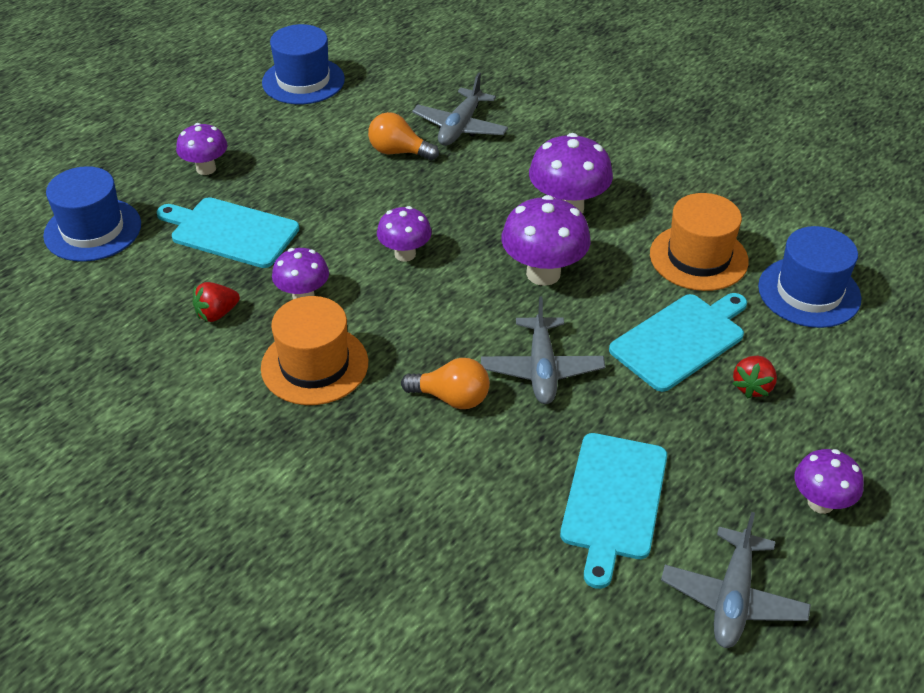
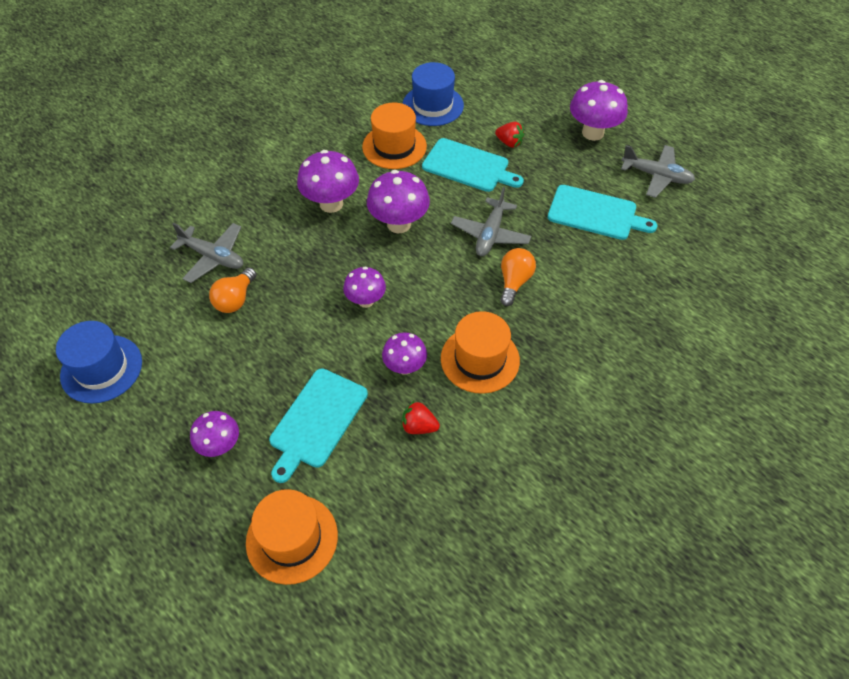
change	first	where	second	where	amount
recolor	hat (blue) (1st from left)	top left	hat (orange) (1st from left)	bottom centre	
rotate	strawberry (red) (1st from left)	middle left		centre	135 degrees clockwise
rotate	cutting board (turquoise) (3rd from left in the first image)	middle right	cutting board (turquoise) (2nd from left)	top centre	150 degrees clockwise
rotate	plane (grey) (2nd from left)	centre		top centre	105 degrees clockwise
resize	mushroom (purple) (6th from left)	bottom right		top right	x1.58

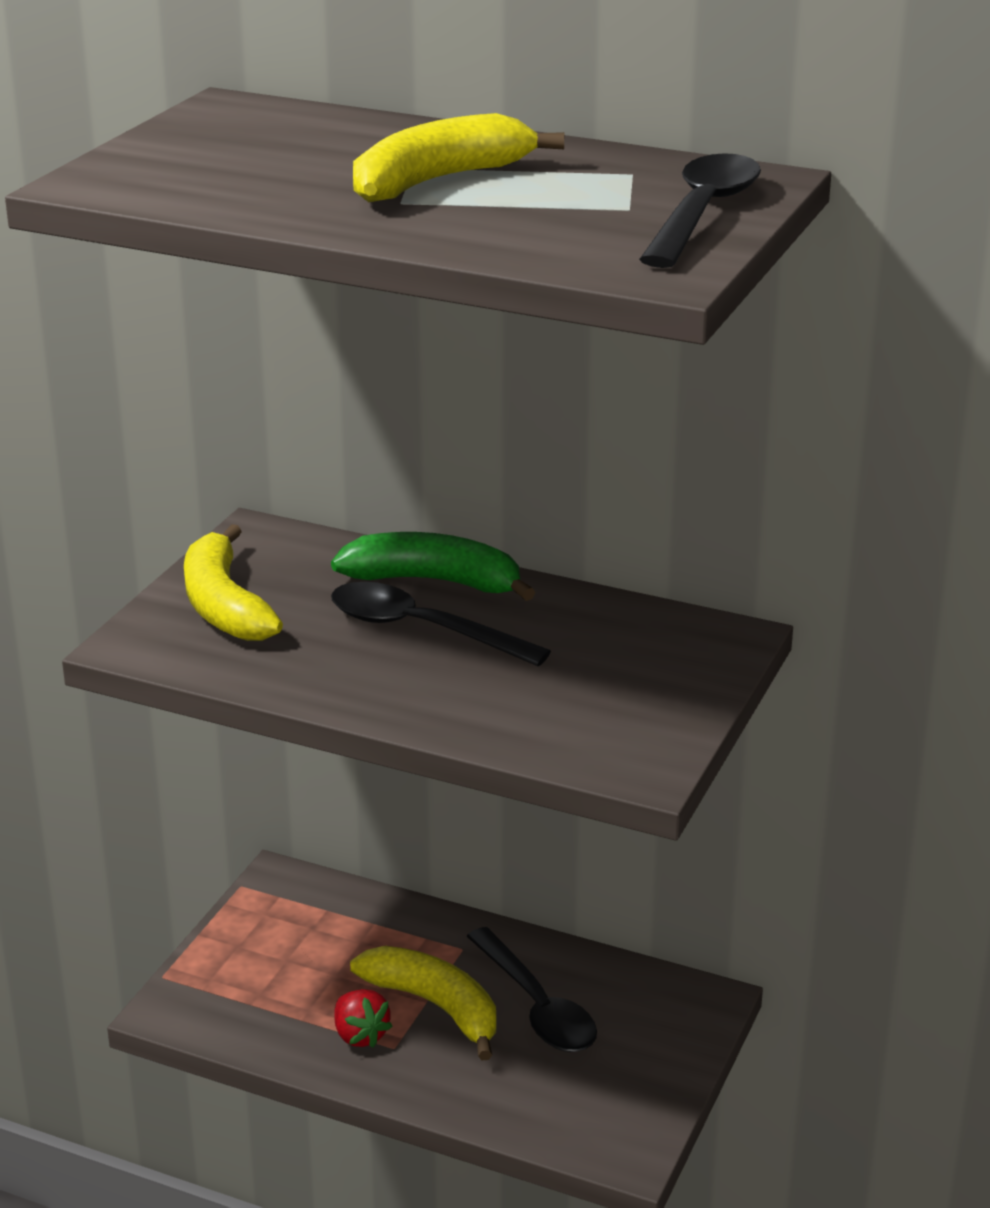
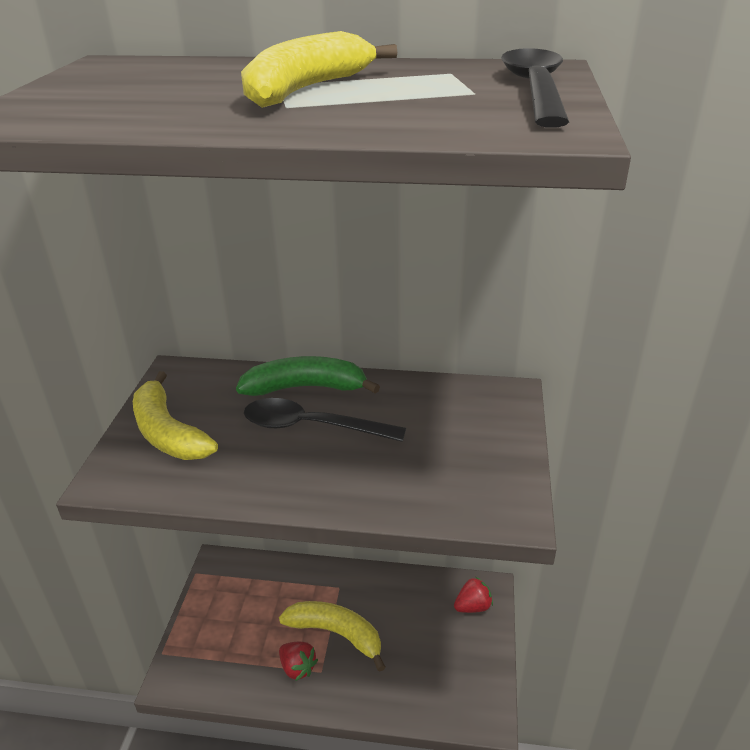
change	first	where	second	where	amount
delete	spoon (black) (2nd from left)	bottom centre			
insert			strawberry (red) (2nd from left)	bottom centre	

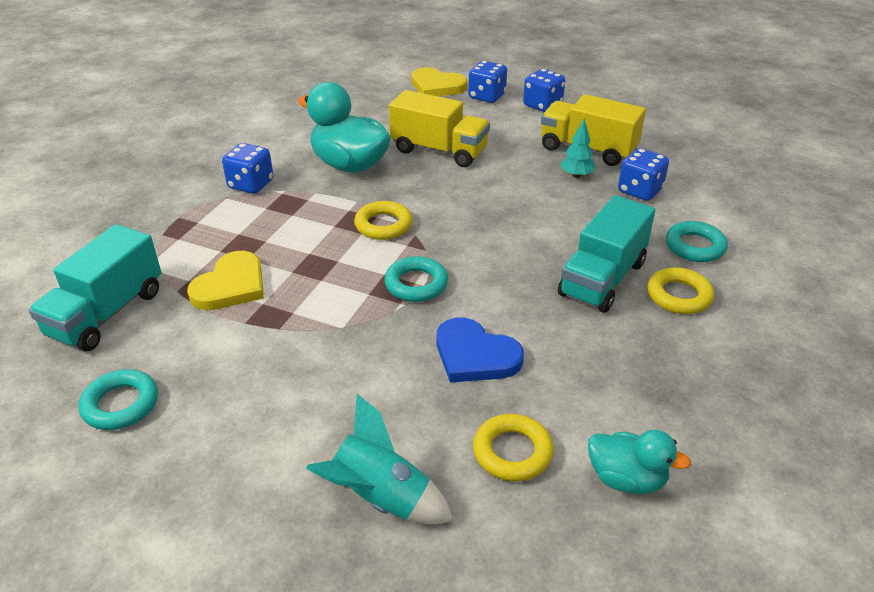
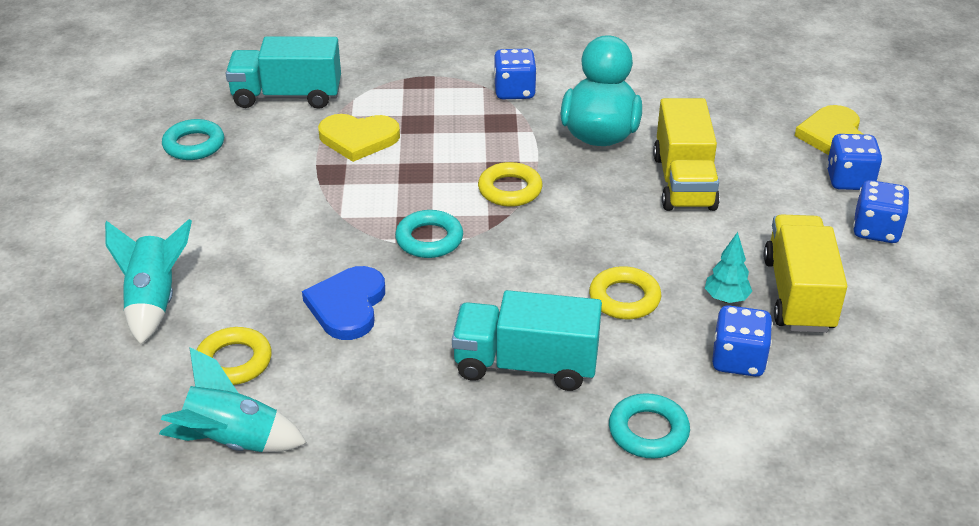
change	first	where	second	where	amount
move	ring (yellow) (3rd from left)	middle right		centre	
replace	duck (turquoise) (2nd from left)	bottom right	rocket (turquoise) (2nd from left)	bottom left	

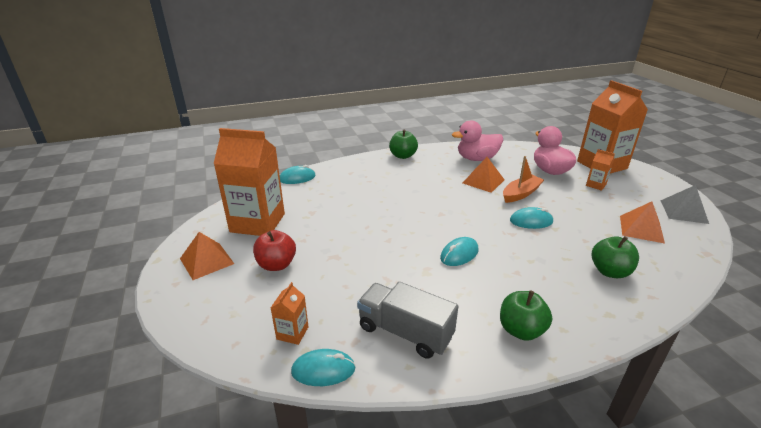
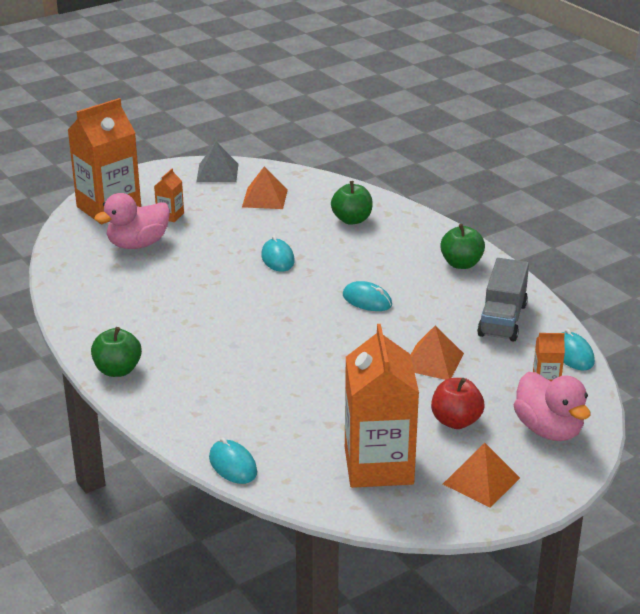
change	first	where	second	where	amount
move	duck (pink) (1st from left in the first image)	top centre	duck (pink) (2nd from left)	middle right	
delete	boat (orange)	middle right			
move	pyramid (orange) (2nd from left)	centre		middle right	

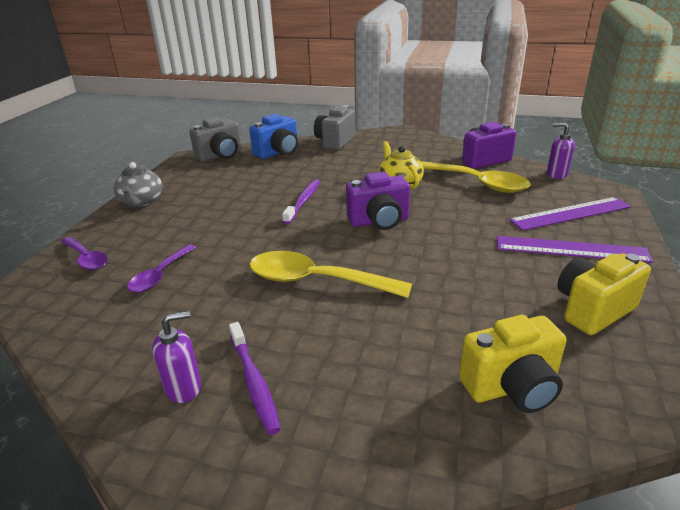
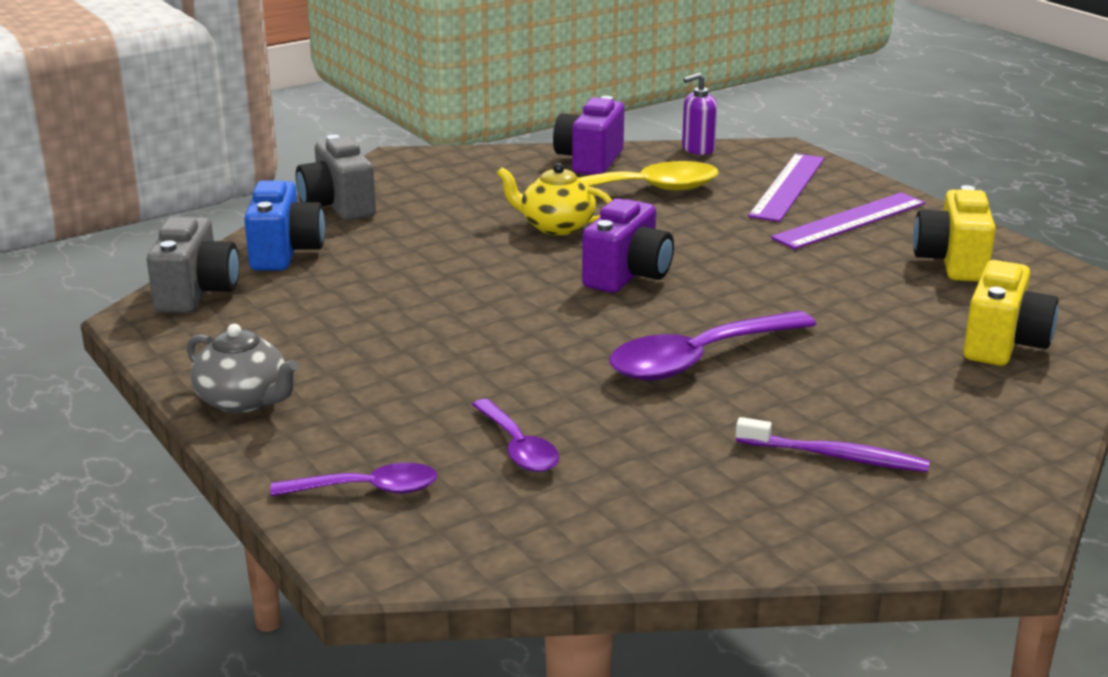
change	first	where	second	where	amount
delete	toothbrush (purple) (2nd from left)	centre			
recolor	spoon (yellow) (1st from left)	centre	spoon (purple) (3rd from left)	centre	
delete	soap dispenser (purple) (1st from left)	bottom left			

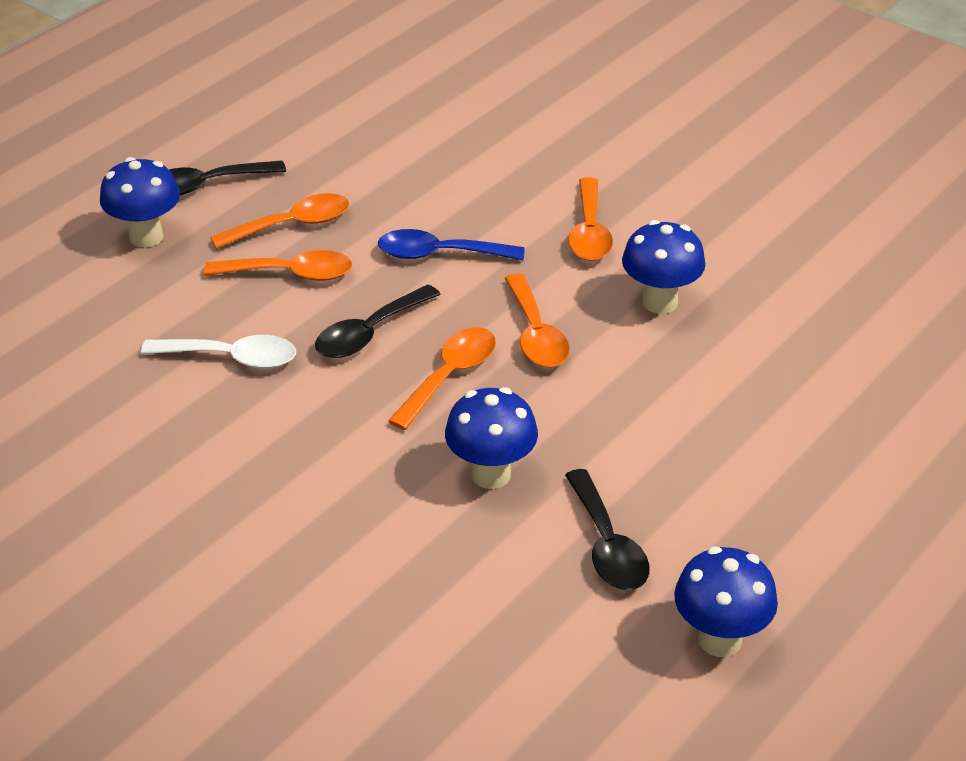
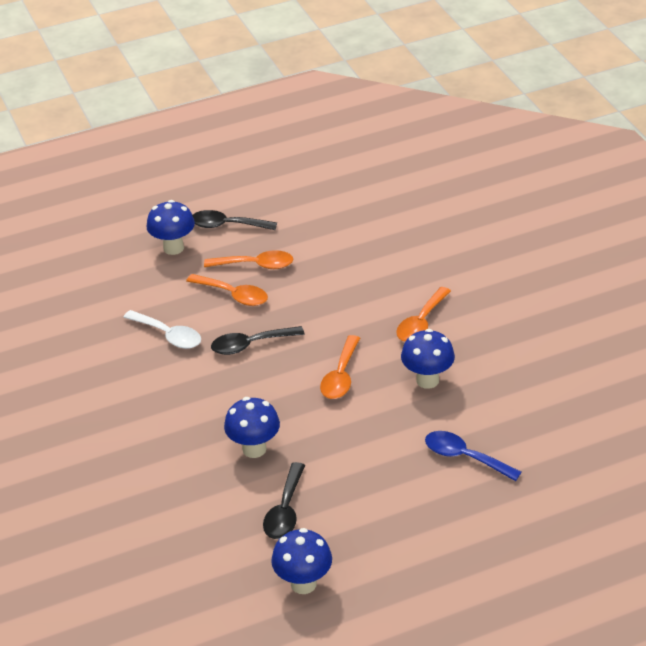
change	first	where	second	where	amount
move	spoon (blue)	top centre		bottom right	
delete	spoon (orange) (3rd from left)	centre			

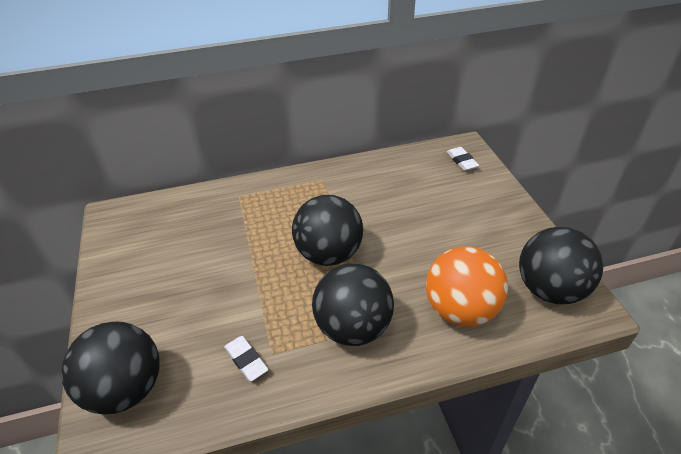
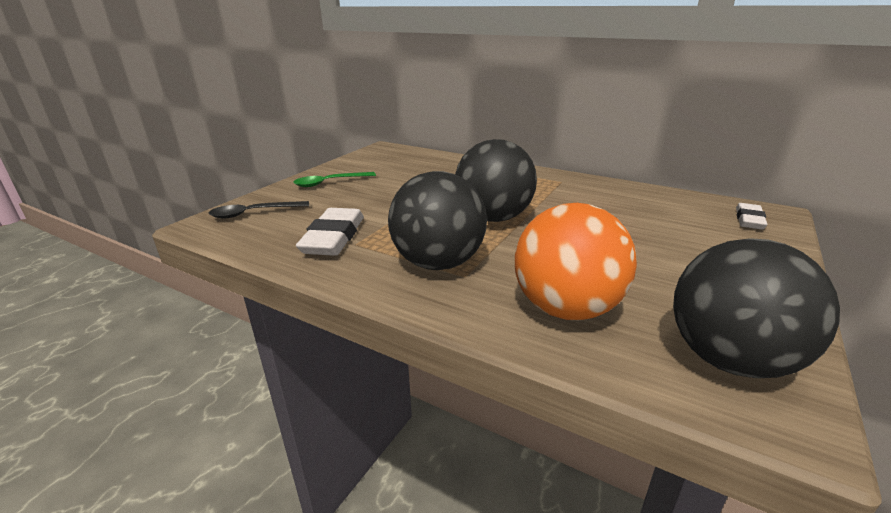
change	first	where	second	where	amount
replace	ball (black) (1st from left)	bottom left	spoon (black)	middle left	
resize	eraser (white) (1st from left)	bottom centre		centre	x1.67
insert			spoon (green)	centre	

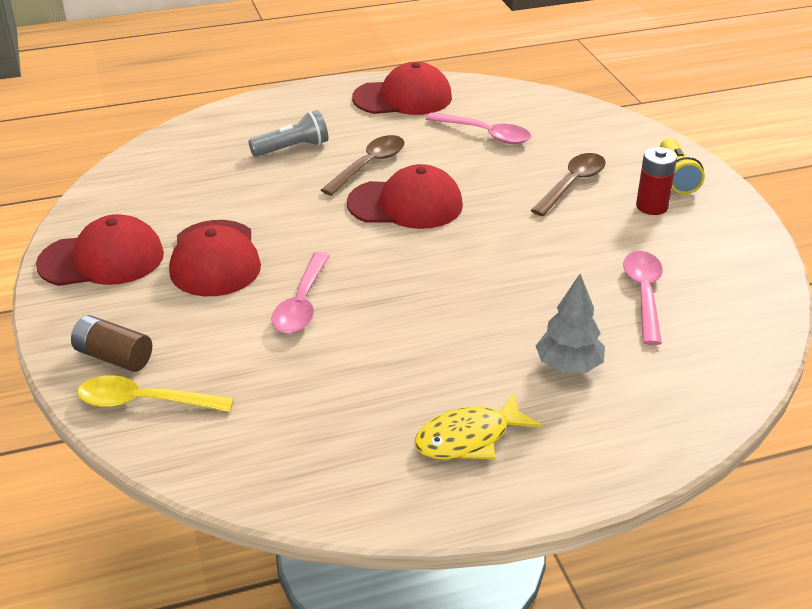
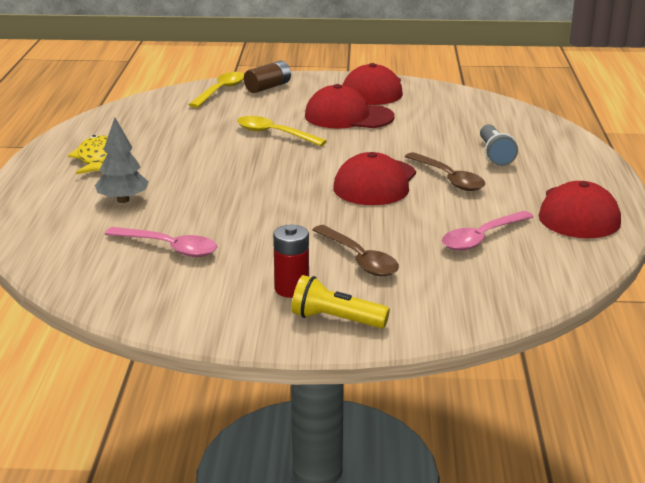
change	first	where	second	where	amount
recolor	spoon (pink) (1st from left)	centre	spoon (yellow) (2nd from left)	top centre	

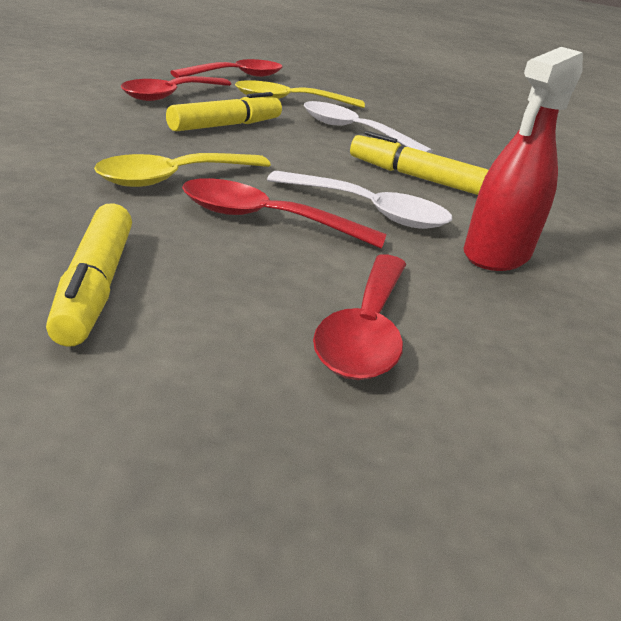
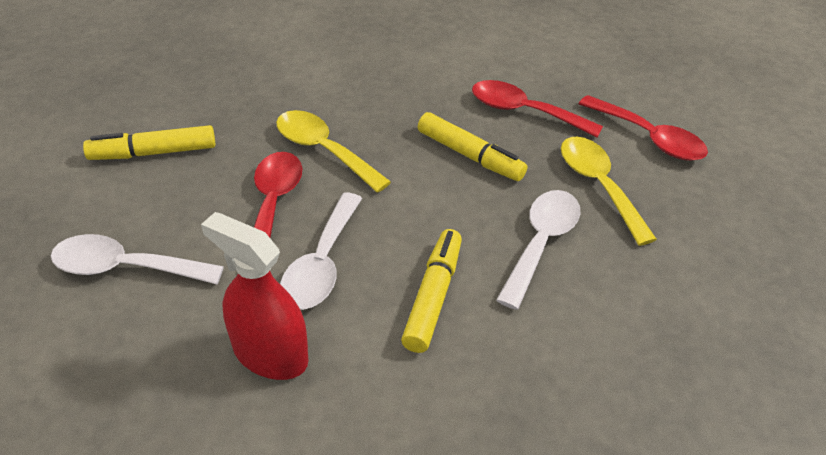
change	first	where	second	where	amount
recolor	spoon (red) (4th from left)	centre	spoon (white) (1st from left)	middle left	

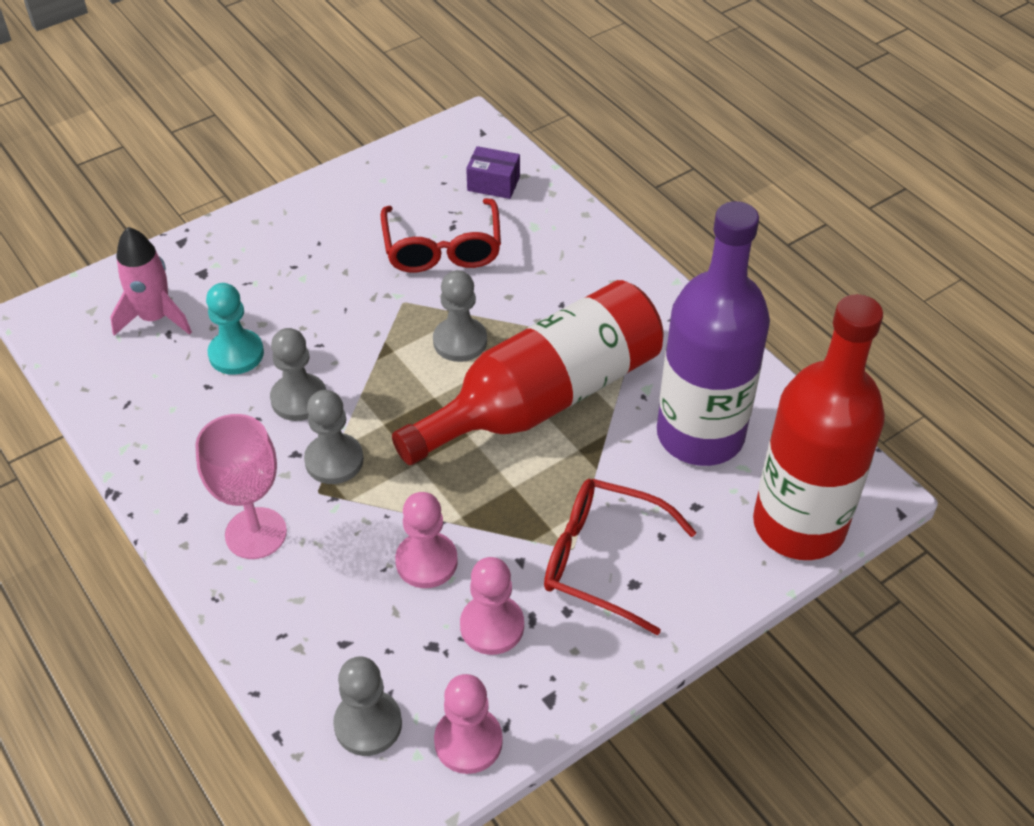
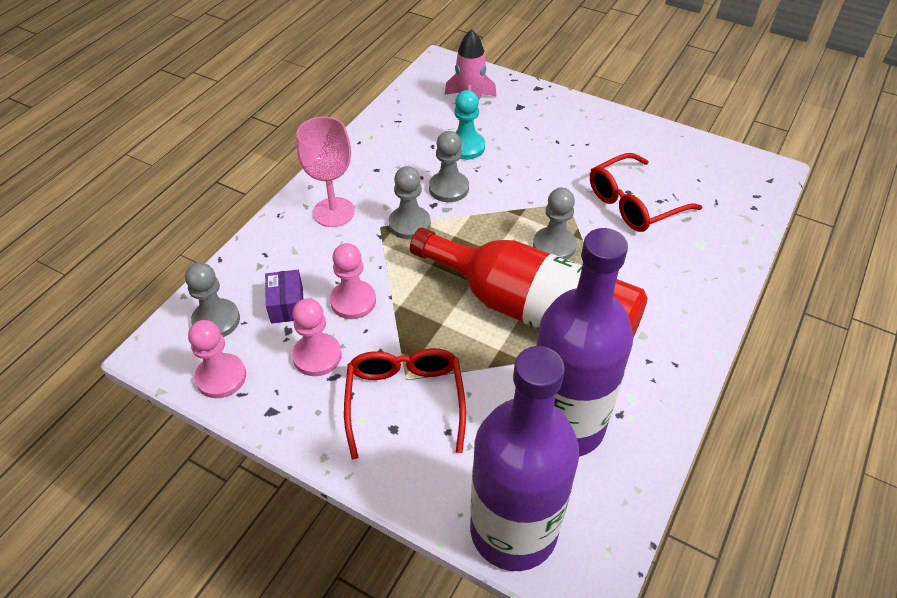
change	first	where	second	where	amount
move	box (purple)	top centre		middle left	
recolor	bottle (red) (2nd from left)	middle right	bottle (purple) (1st from left)	bottom centre	

